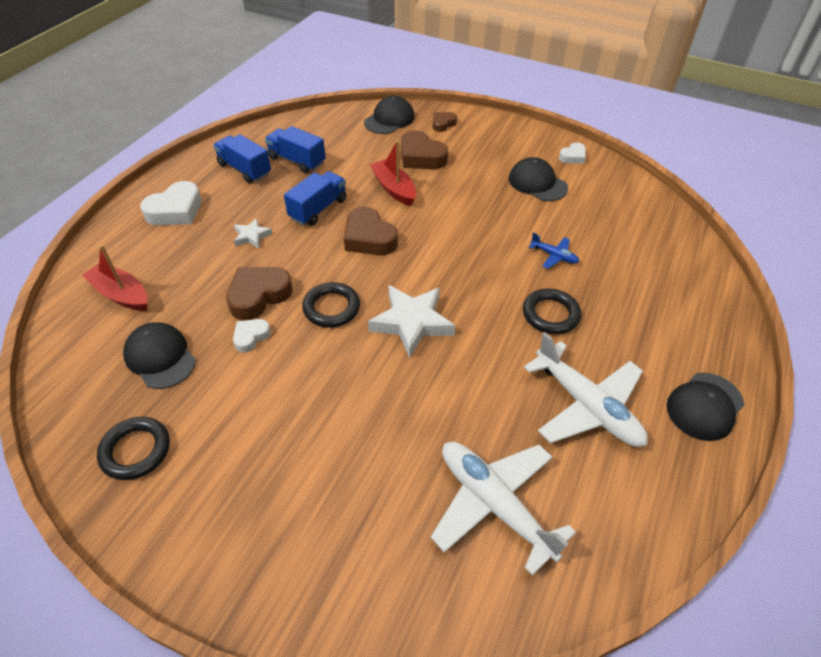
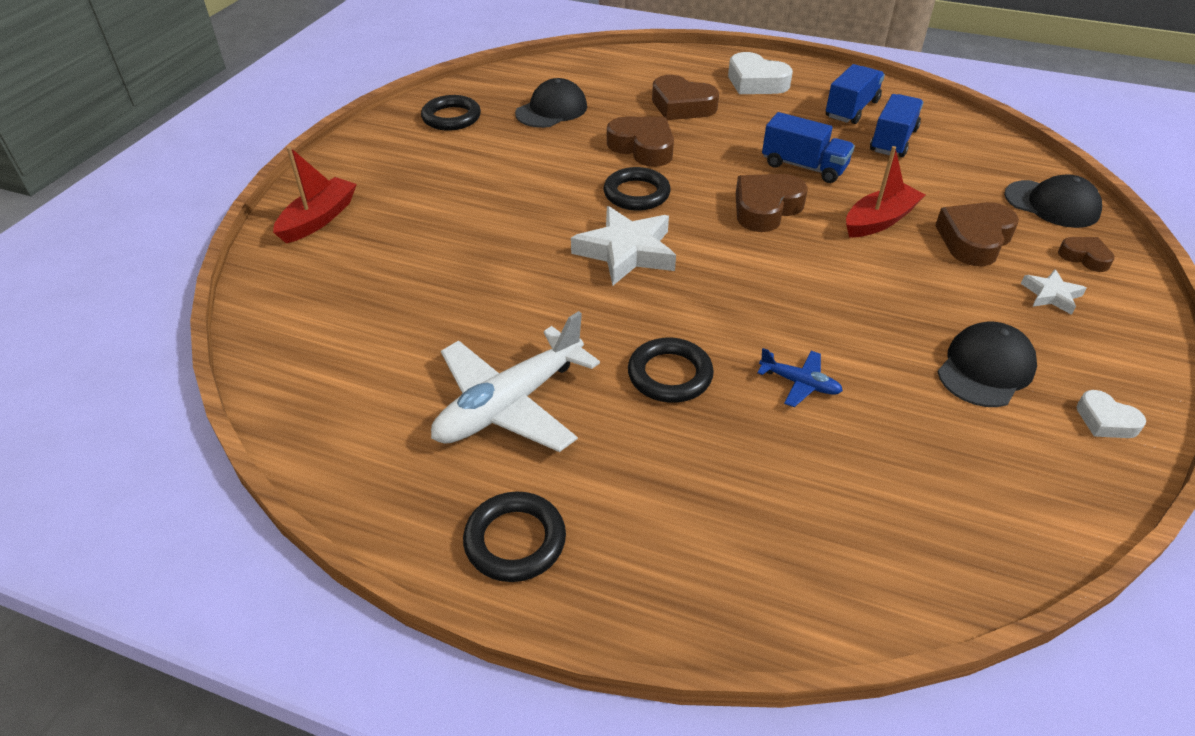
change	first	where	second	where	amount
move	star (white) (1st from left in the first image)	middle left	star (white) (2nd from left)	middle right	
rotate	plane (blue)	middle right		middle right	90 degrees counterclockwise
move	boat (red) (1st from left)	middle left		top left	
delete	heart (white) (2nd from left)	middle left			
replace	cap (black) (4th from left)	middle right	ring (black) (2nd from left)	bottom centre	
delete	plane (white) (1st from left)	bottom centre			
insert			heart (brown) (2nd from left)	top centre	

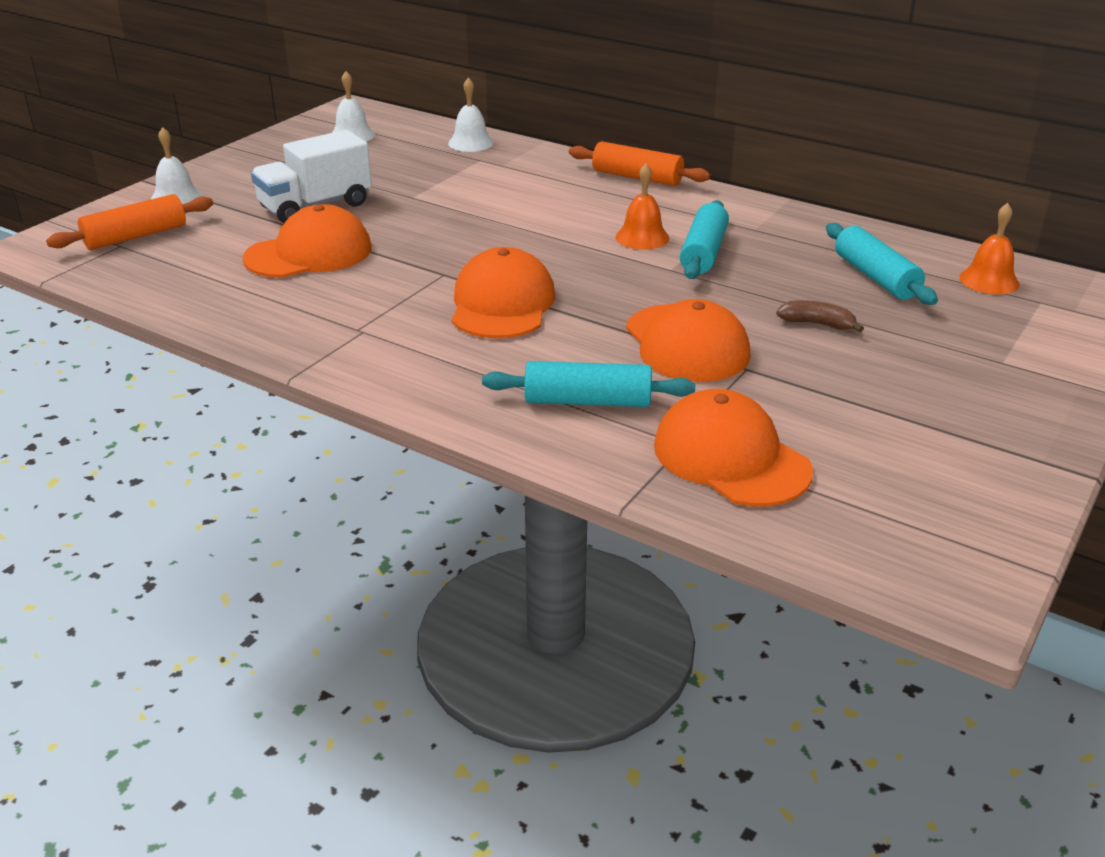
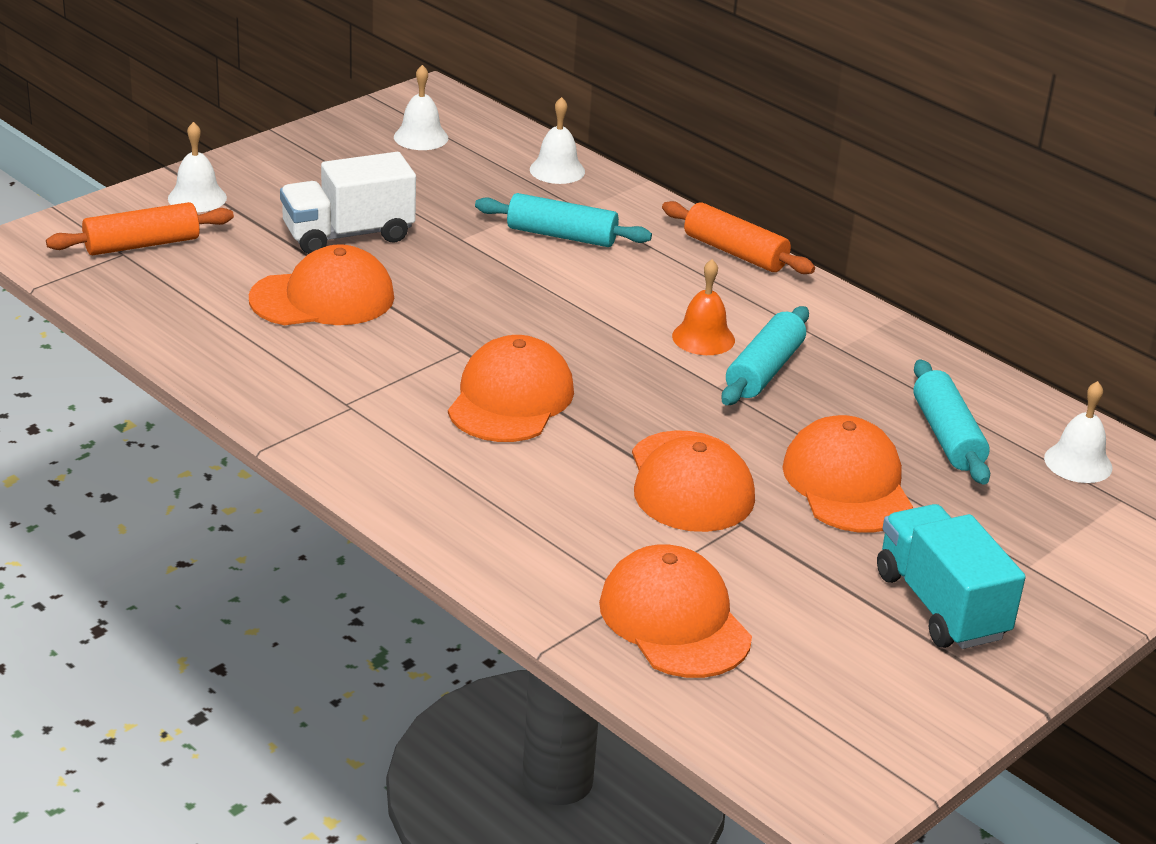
change	first	where	second	where	amount
recolor	bell (orange) (2nd from left)	top right	bell (white) (4th from left)	middle right	
replace	banana (brown)	middle right	cap (orange) (5th from left)	middle right	
move	rolling pin (turquoise) (1st from left)	centre		top centre	
insert			truck (turquoise)	bottom right	

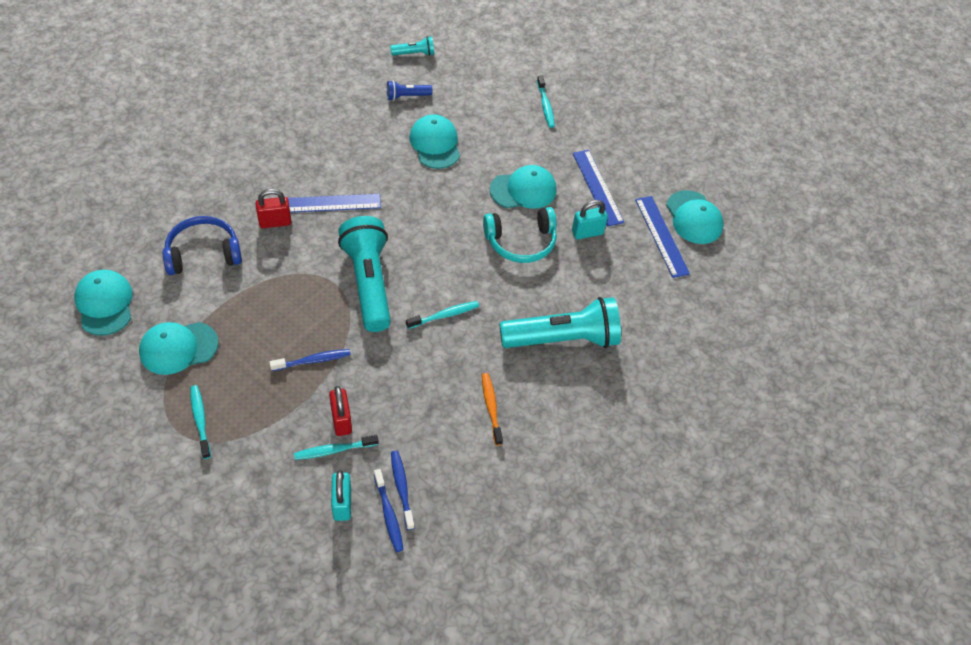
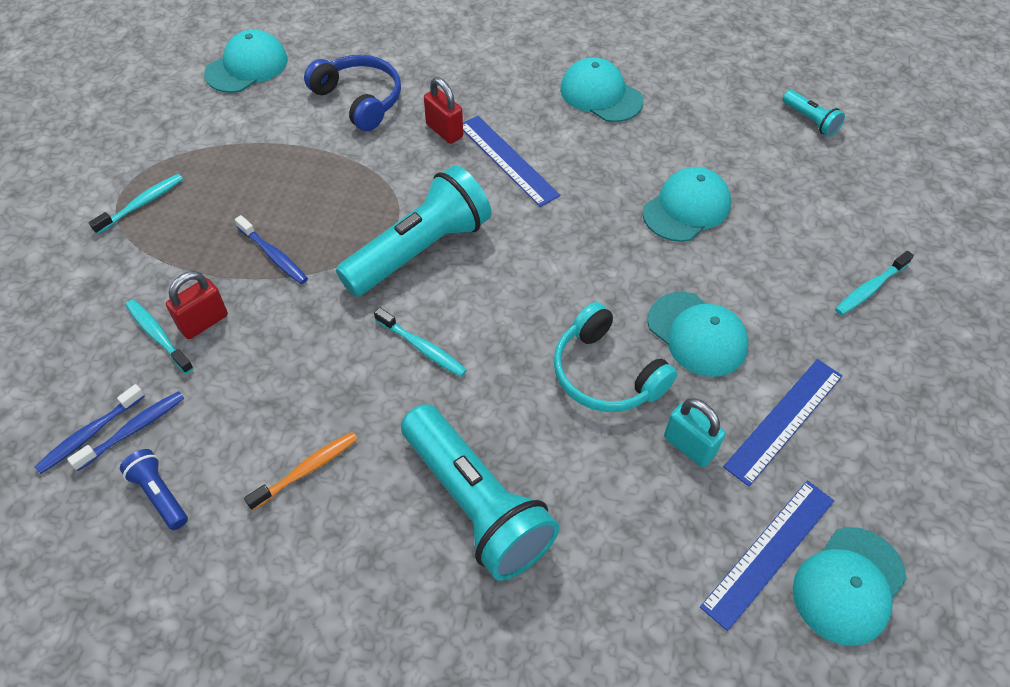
change	first	where	second	where	amount
move	flashlight (blue)	top centre		bottom left	
move	cap (turquoise) (2nd from left)	middle left		top centre	
delete	padlock (turquoise) (1st from left)	bottom centre			

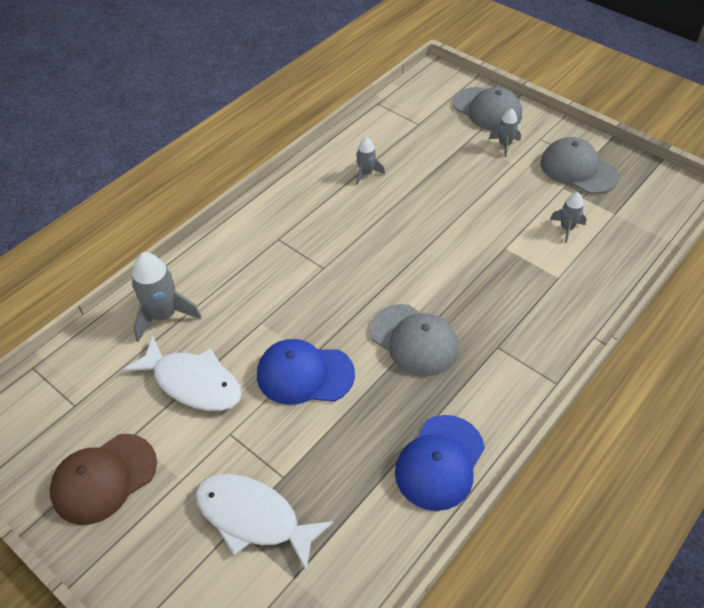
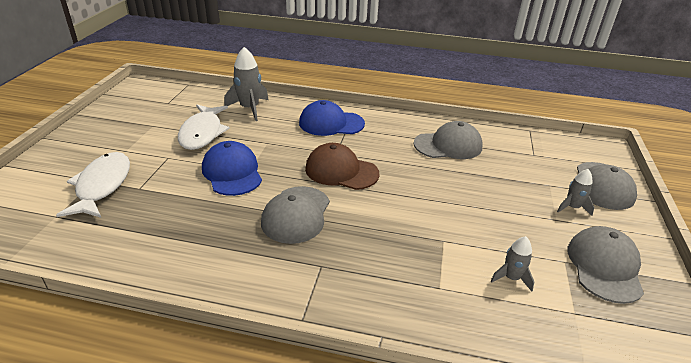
change	first	where	second	where	amount
replace	rocket (grey) (2nd from left)	top centre	cap (grey) (2nd from left)	centre	
move	cap (blue) (2nd from left)	bottom centre		top centre	
move	cap (brown)	bottom left		centre	

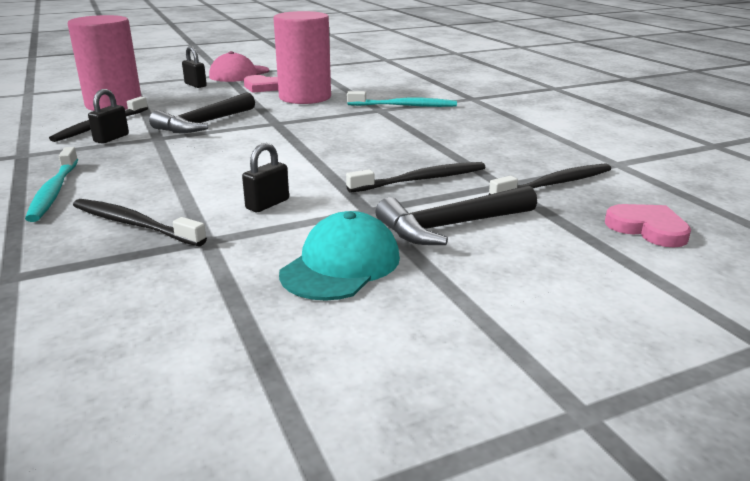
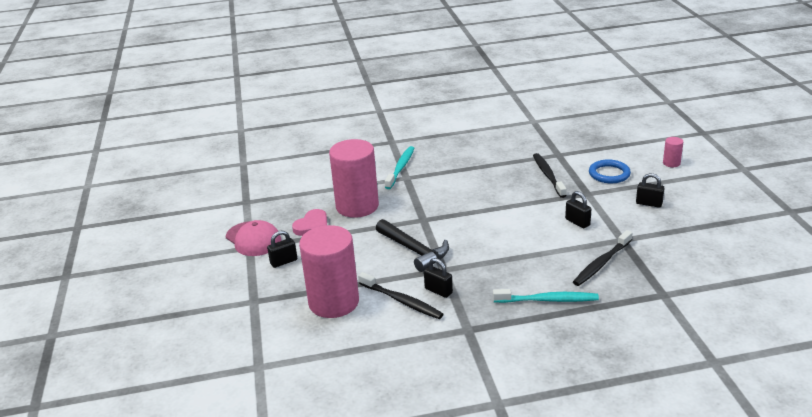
change	first	where	second	where	amount
delete	toothbrush (black) (4th from left)	middle right			
replace	hammer (black) (2nd from left)	centre	ring (blue)	middle right	
delete	heart (pink) (2nd from left)	middle right			
replace	cap (turquoise)	centre	padlock (black) (4th from left)	middle right	
insert			cylinder (pink) (3rd from left)	middle right	

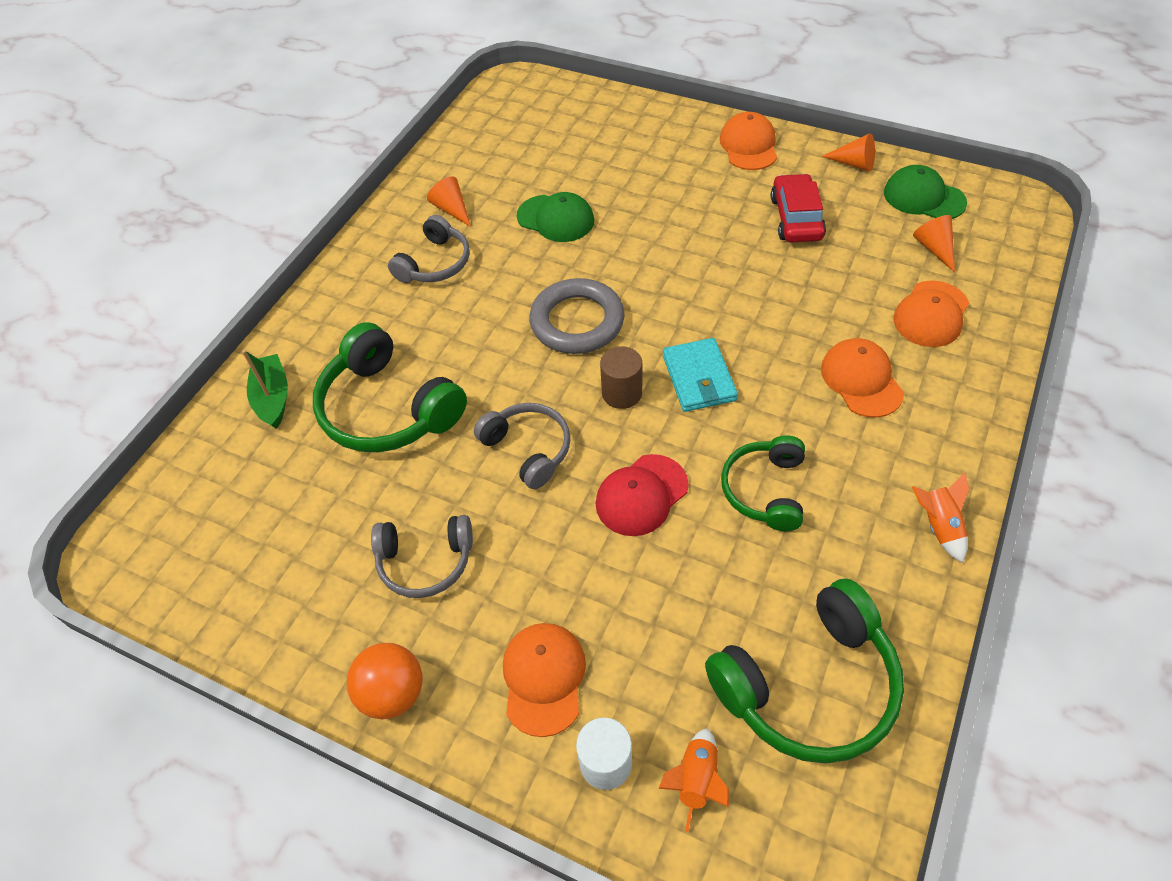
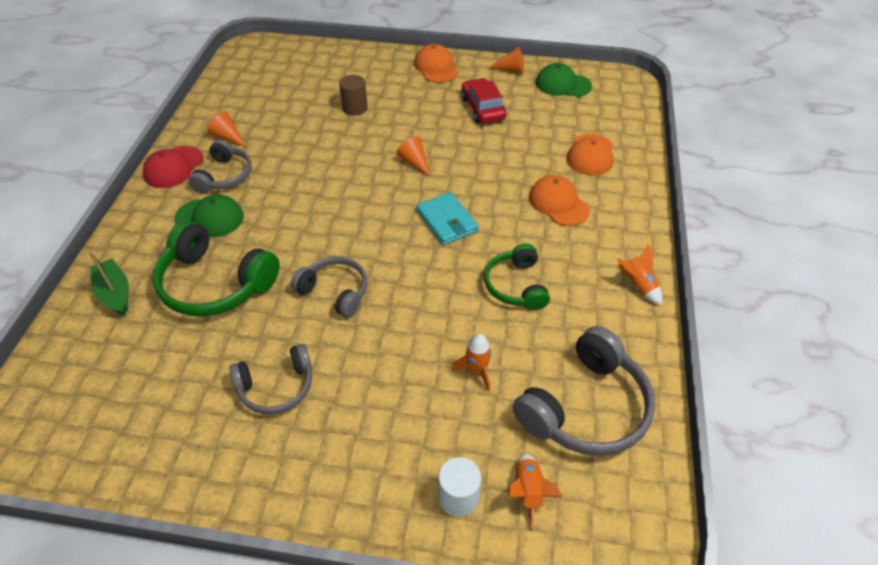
change	first	where	second	where	amount
move	cap (green) (1st from left)	top centre		middle left	
move	cone (orange) (3rd from left in the first image)	top right	cone (orange) (2nd from left)	top centre	
delete	ring (grey)	centre			
move	cylinder (brown)	centre		top centre	
move	cap (red)	centre		top left	
recolor	headphones (green) (3rd from left)	bottom right	headphones (grey) (4th from left)	bottom centre	
delete	cap (orange) (1st from left)	bottom centre			
delete	ball (orange)	bottom left			
insert			rocket (orange) (1st from left)	centre	

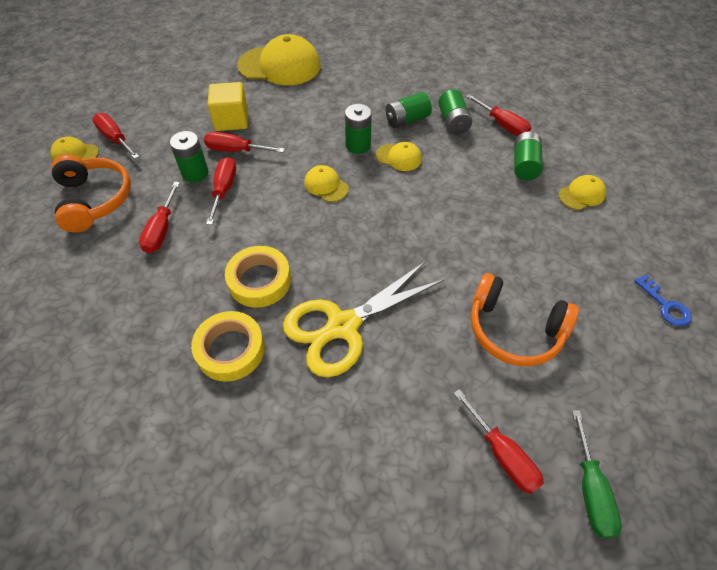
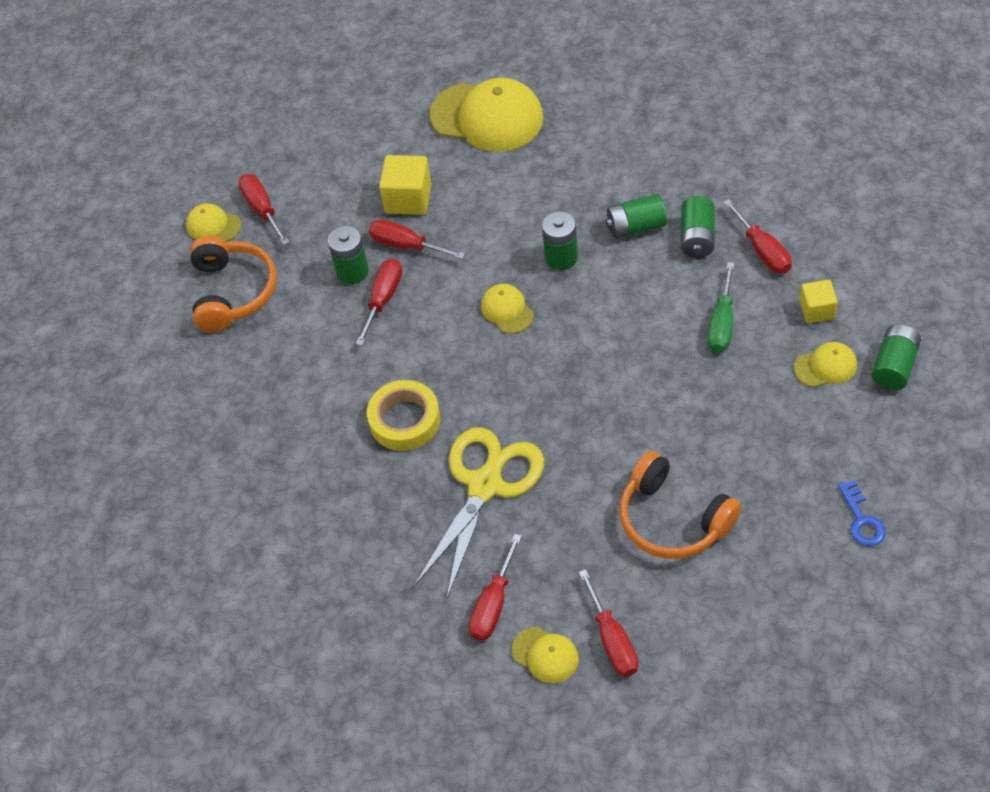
change	first	where	second	where	amount
move	battery (green) (5th from left)	top right		middle right	
move	cap (yellow) (4th from left)	top centre		bottom centre	
move	screwdriver (red) (2nd from left in the first image)	middle left	screwdriver (red) (4th from left)	bottom centre	
rotate	scissors (yellow)	centre		centre	135 degrees clockwise
delete	tape (yellow) (1st from left)	middle left			
move	screwdriver (green)	bottom right		middle right	
insert			cube (yellow) (2nd from left)	middle right	

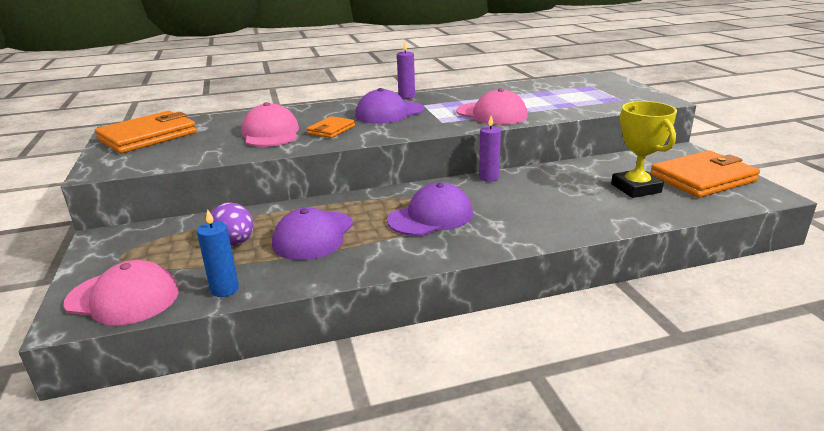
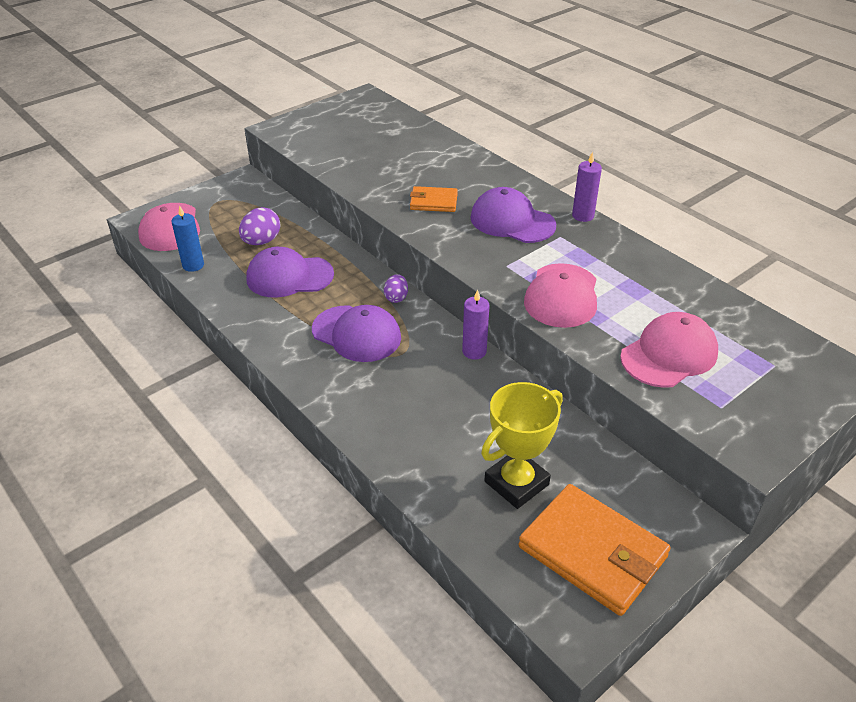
change	first	where	second	where	amount
move	cap (pink) (2nd from left in the first image)	top left	cap (pink) (3rd from left)	middle right	
delete	wallet (orange) (1st from left)	top left			
insert			egg (purple) (2nd from left)	centre	

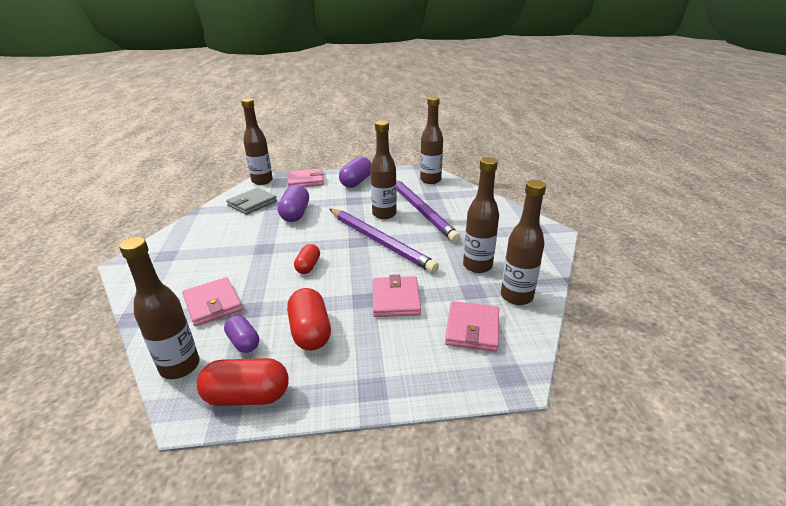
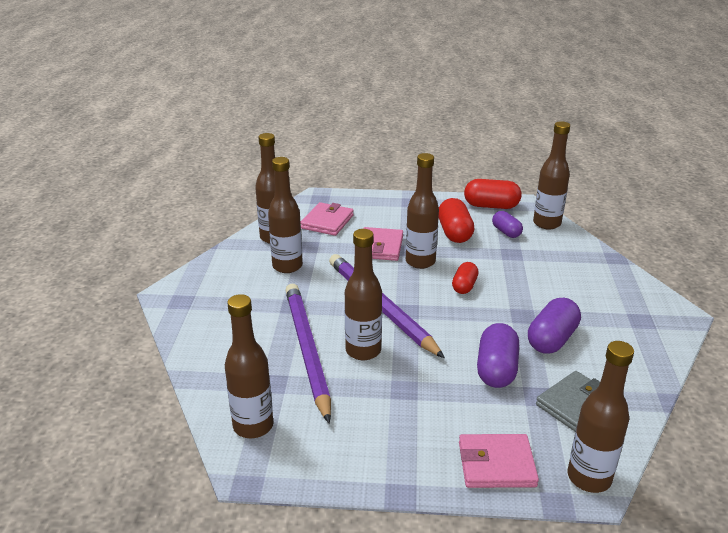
change	first	where	second	where	amount
move	capsule (purple) (3rd from left)	centre		middle right	
delete	wallet (pink) (1st from left)	middle left			
insert			bottle (brown) (5th from left)	centre	

